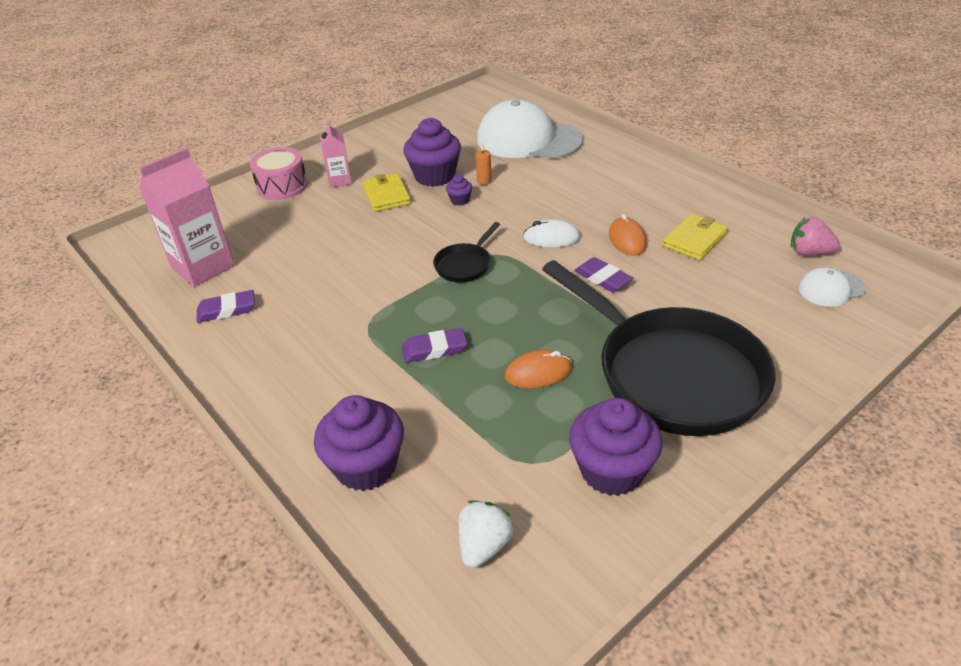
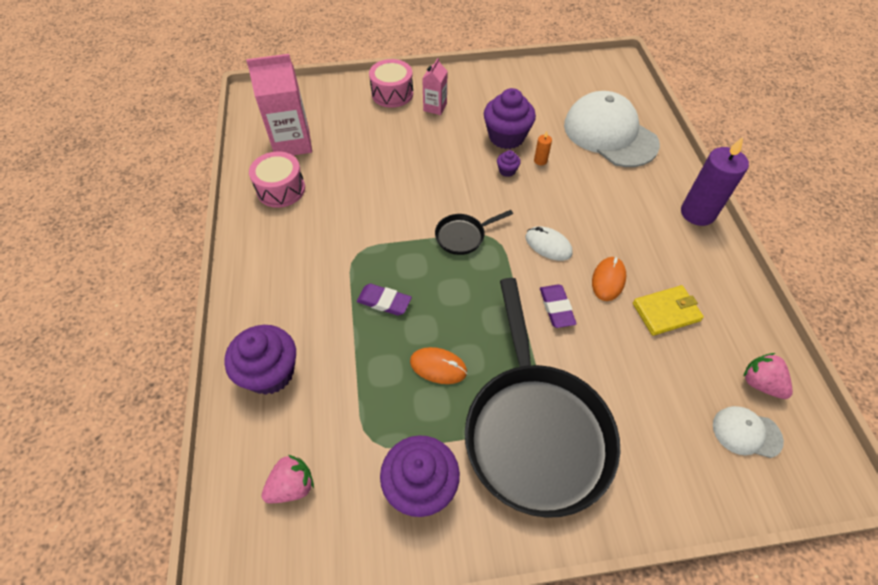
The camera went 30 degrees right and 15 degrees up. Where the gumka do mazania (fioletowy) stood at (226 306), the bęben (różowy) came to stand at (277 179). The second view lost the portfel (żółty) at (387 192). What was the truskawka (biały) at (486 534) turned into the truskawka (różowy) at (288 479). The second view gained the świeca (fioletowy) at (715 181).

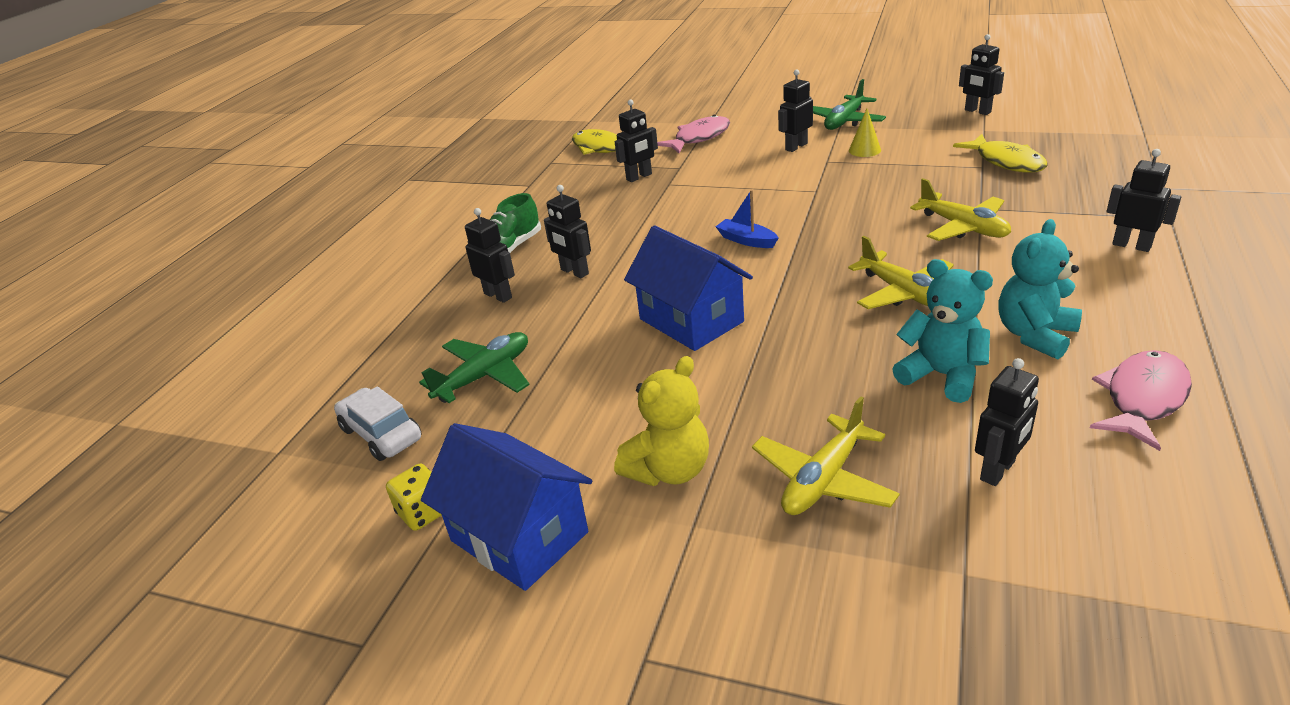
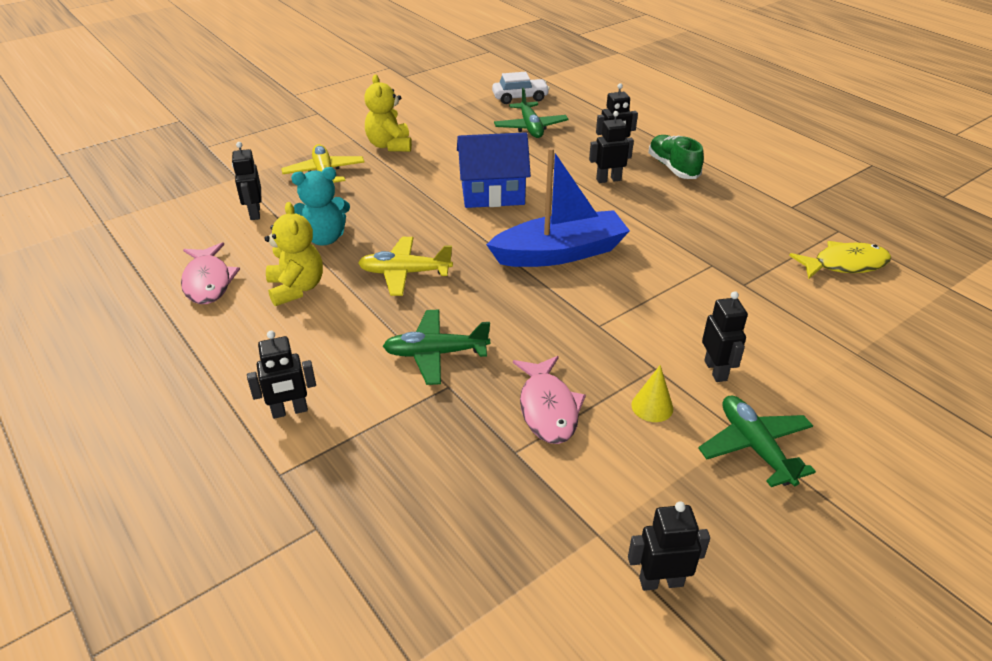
The camera went 120 degrees right and 5 degrees up. The second view lost the kostka do gry (żółty) at (414 497). The second view lost the domek (niebieski) at (506 507). The second view lost the robot (czarny) at (636 140). The ryba (różowy) ended up elsewhere, having gone from (693 134) to (549 400). The size of the łódka (niebieski) at (746 219) changed by a factor of 2.31. What was the samolot (żółty) at (960 209) turned into the samolot (zielony) at (436 347). The second view lost the ryba (żółty) at (1000 153). What was the miś (turkusowy) at (1040 289) turned into the miś (żółty) at (293 254).

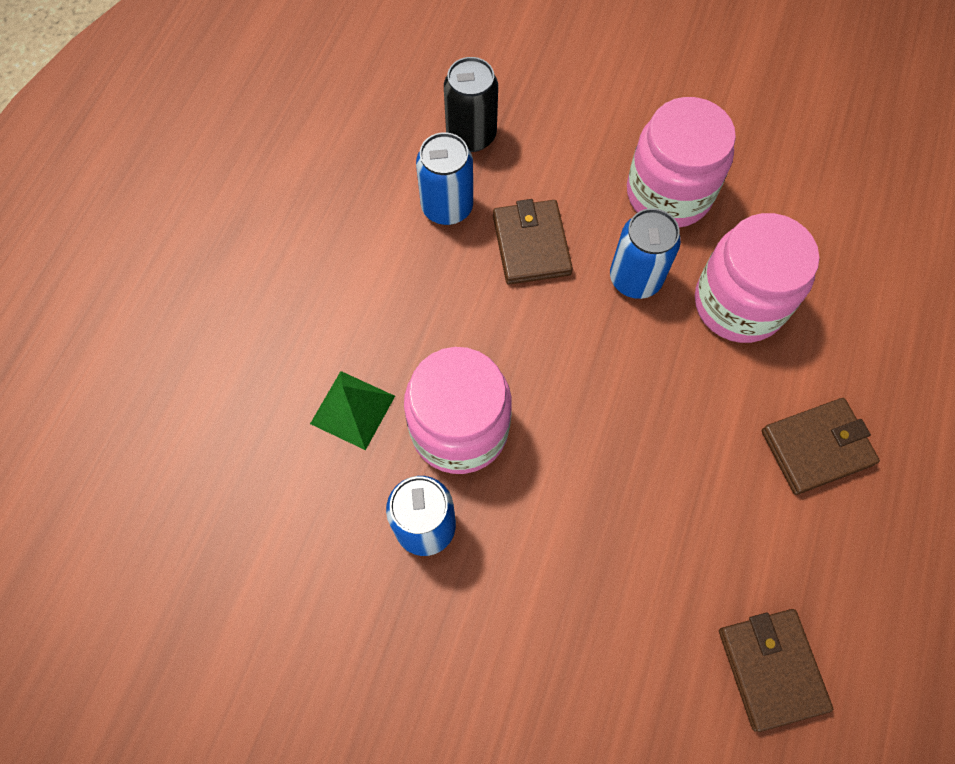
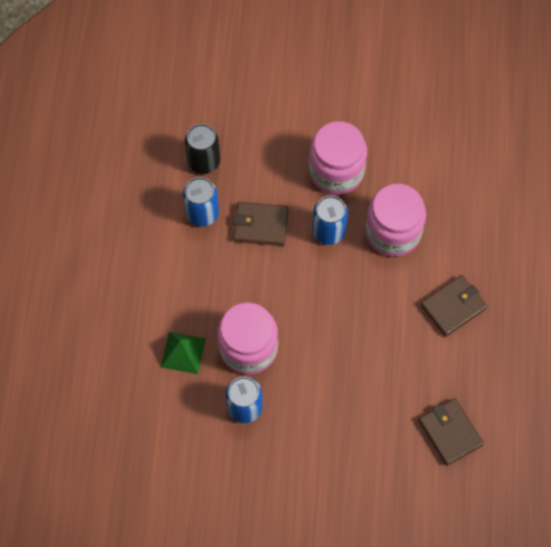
The camera went 15 degrees left and 0 degrees up. The portfel (brązowy) at (533 242) ended up facing another way, 60 degrees counterclockwise from before.

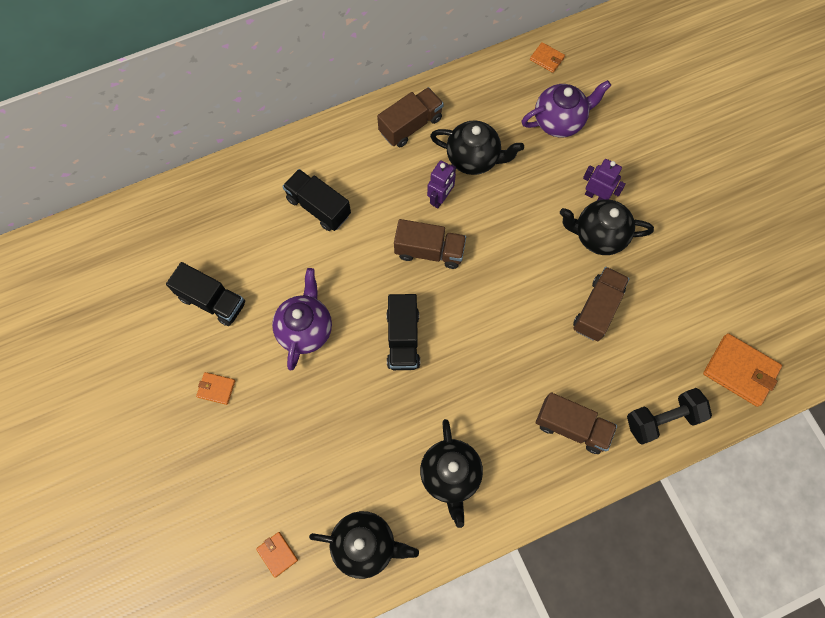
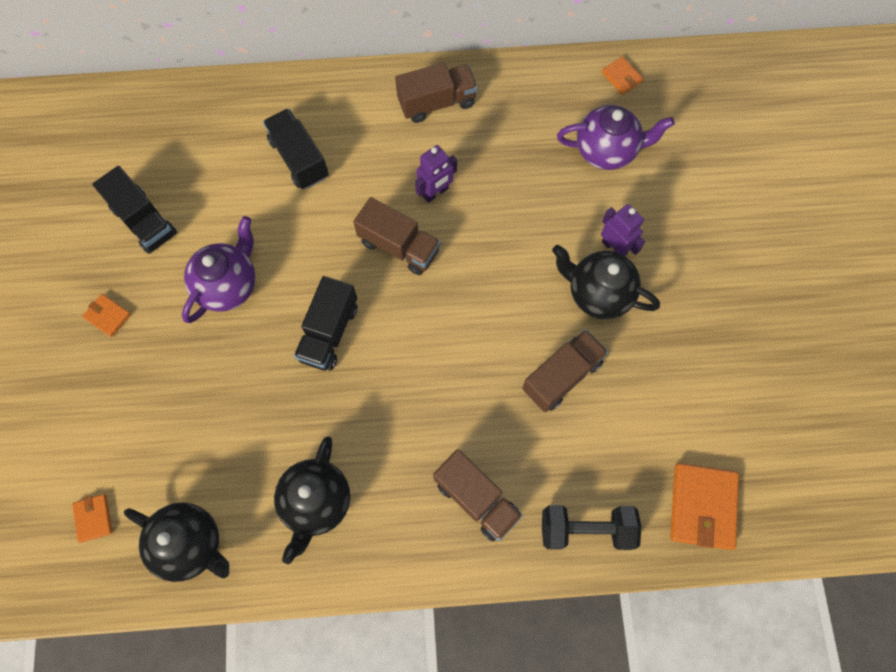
The camera went 20 degrees right and 0 degrees up. The second view lost the imbryk (czarny) at (477 147). The portfel (pomarańczowy) at (742 370) ended up facing another way, 45 degrees clockwise from before.

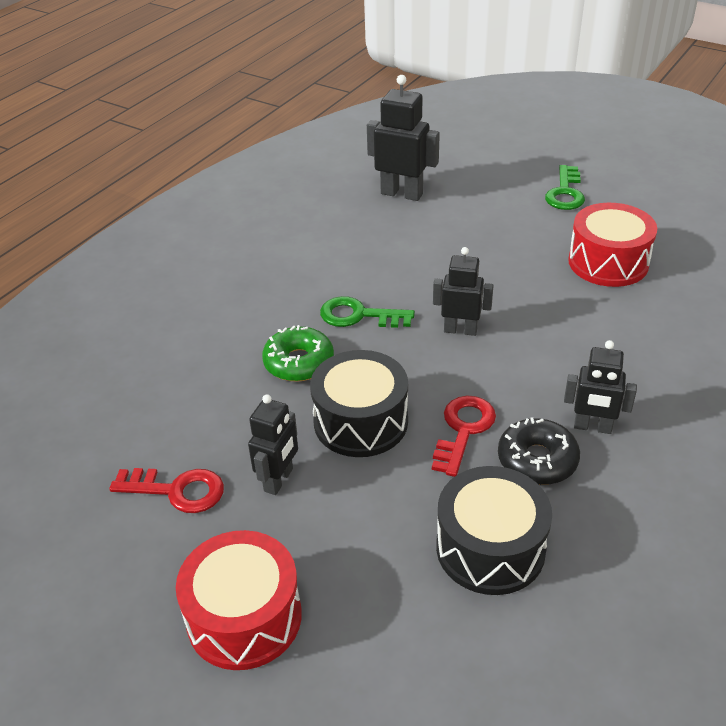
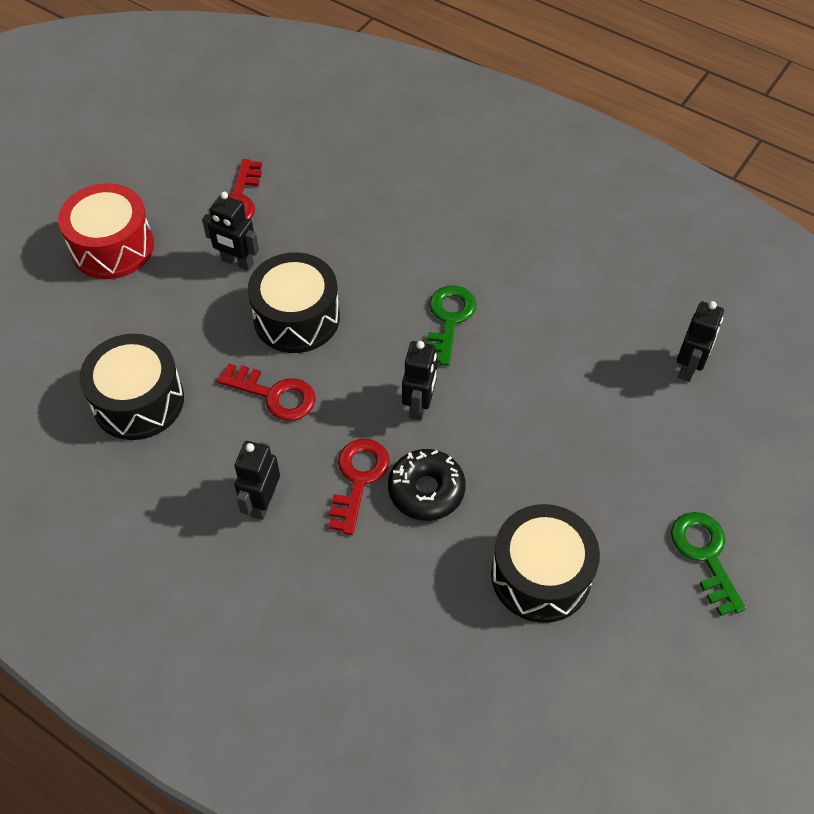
The camera went 90 degrees right and 15 degrees up. The second view lost the donut (zielony) at (298 353). The size of the robot (czarny) at (403 138) changed by a factor of 0.66. The donut (czarny) ended up elsewhere, having gone from (539 451) to (427 485). The klucz (zielony) at (565 187) ended up facing another way, 60 degrees clockwise from before. What was the bęben (czerwony) at (612 245) turned into the bęben (czarny) at (545 563). The second view gained the klucz (czerwony) at (359 487).

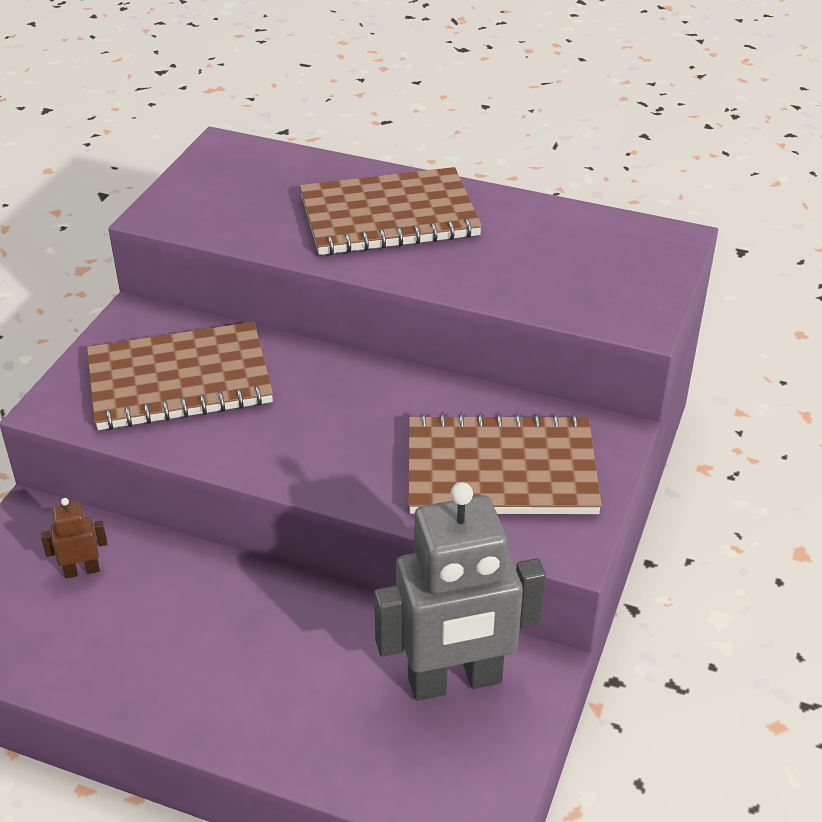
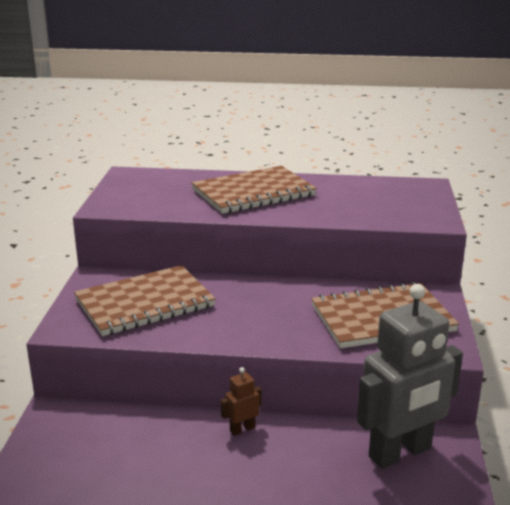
The camera went 15 degrees left and 15 degrees down. The robot (brązowy) ended up elsewhere, having gone from (74 538) to (241 401).

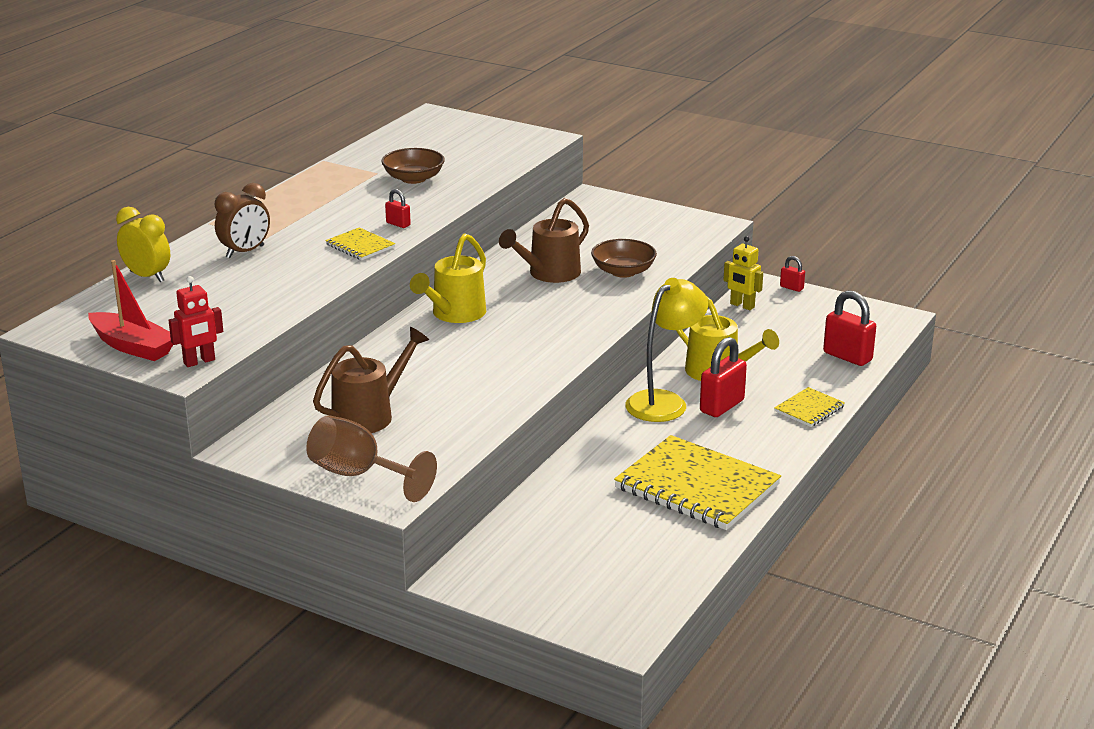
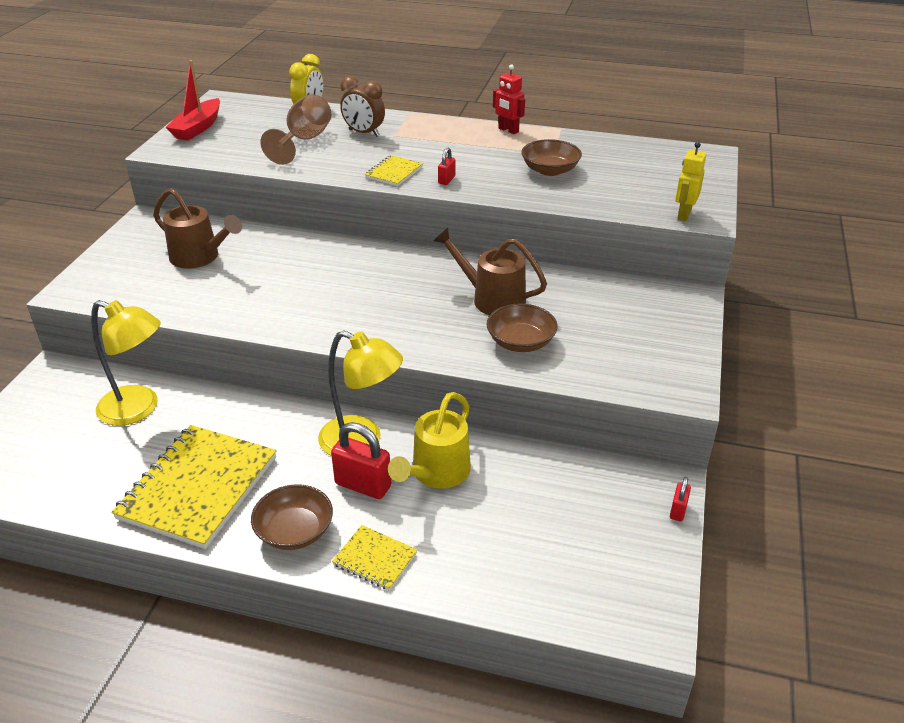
The camera went 75 degrees right and 10 degrees up. The robot (czerwony) ended up elsewhere, having gone from (195 321) to (509 99). The kielich (brązowy) ended up elsewhere, having gone from (371 458) to (295 129). The second view lost the konewka (żółty) at (448 278). The robot (żółty) ended up elsewhere, having gone from (743 273) to (690 181). The second view lost the kłódka (czerwony) at (849 328). The second view gained the lampka (żółty) at (126 363). The second view gained the miska (brązowy) at (292 517).

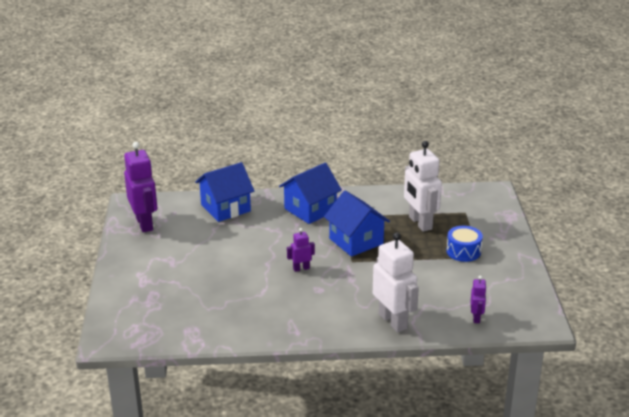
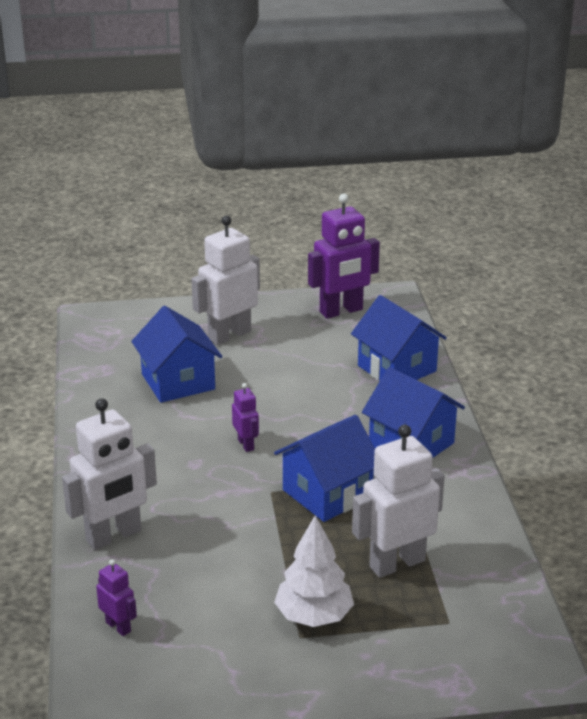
The camera went 85 degrees right and 0 degrees up. Where the bęben (niebieski) stood at (464 244), the drzewko (biały) came to stand at (314 571). The robot (fioletowy) at (478 299) ended up facing another way, 135 degrees counterclockwise from before. The second view gained the domek (niebieski) at (176 354). The second view gained the robot (biały) at (225 280).

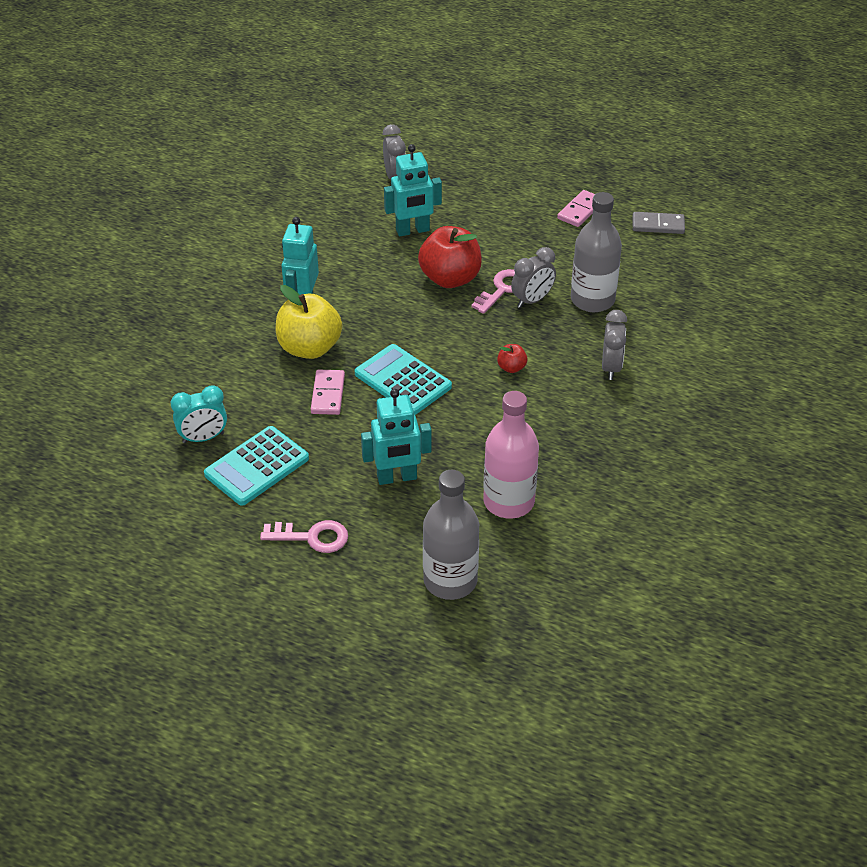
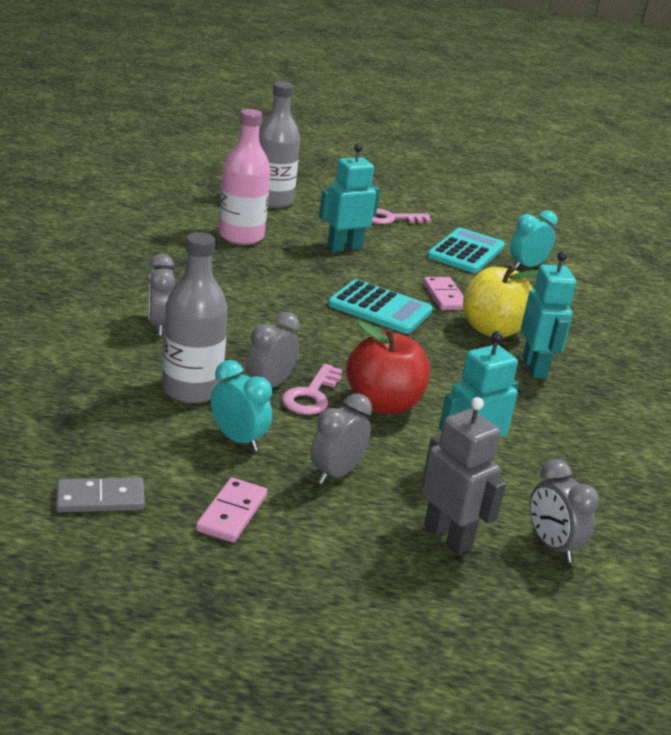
The camera went 160 degrees right and 15 degrees down. The second view lost the jabłko (czerwony) at (512 358). The second view gained the budzik (turkusowy) at (241 405). The second view gained the budzik (szary) at (341 438). The second view gained the robot (szary) at (463 475).

